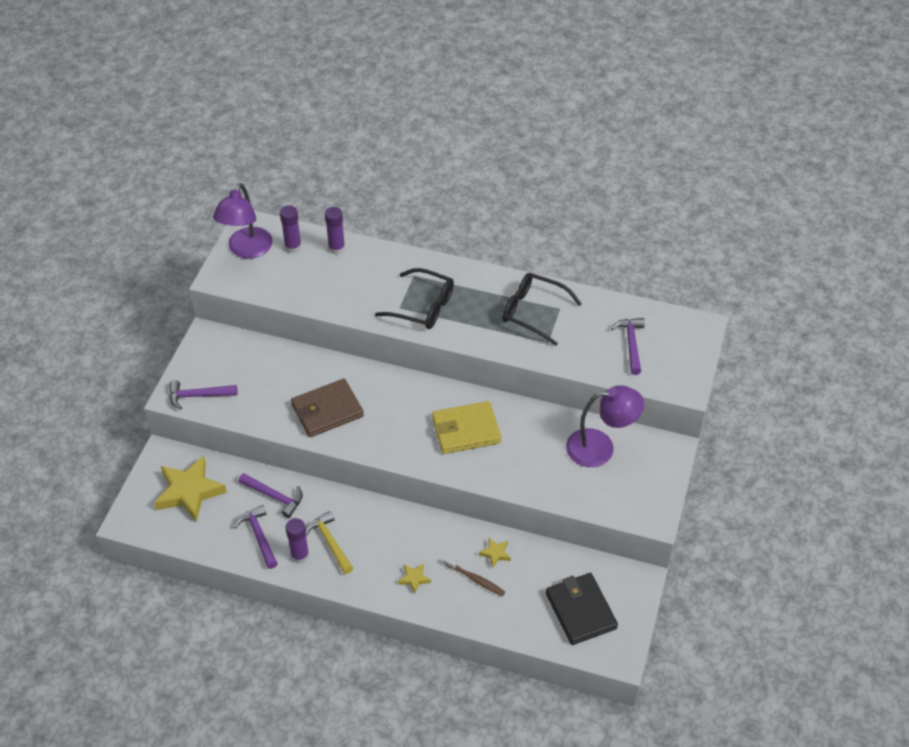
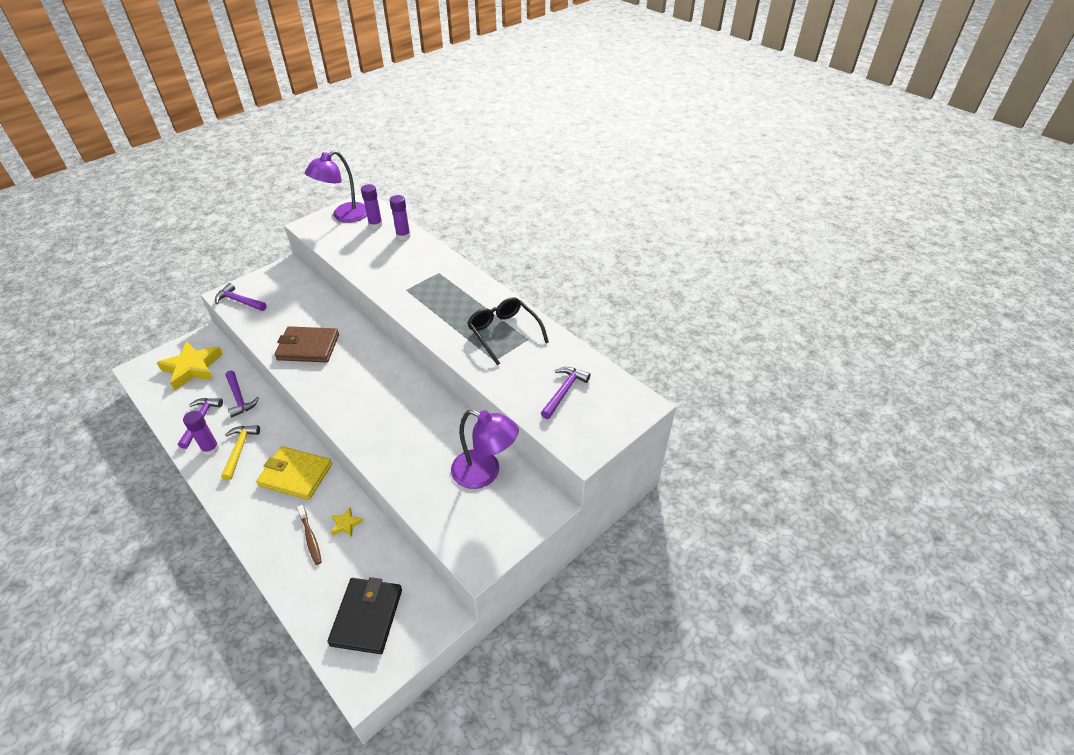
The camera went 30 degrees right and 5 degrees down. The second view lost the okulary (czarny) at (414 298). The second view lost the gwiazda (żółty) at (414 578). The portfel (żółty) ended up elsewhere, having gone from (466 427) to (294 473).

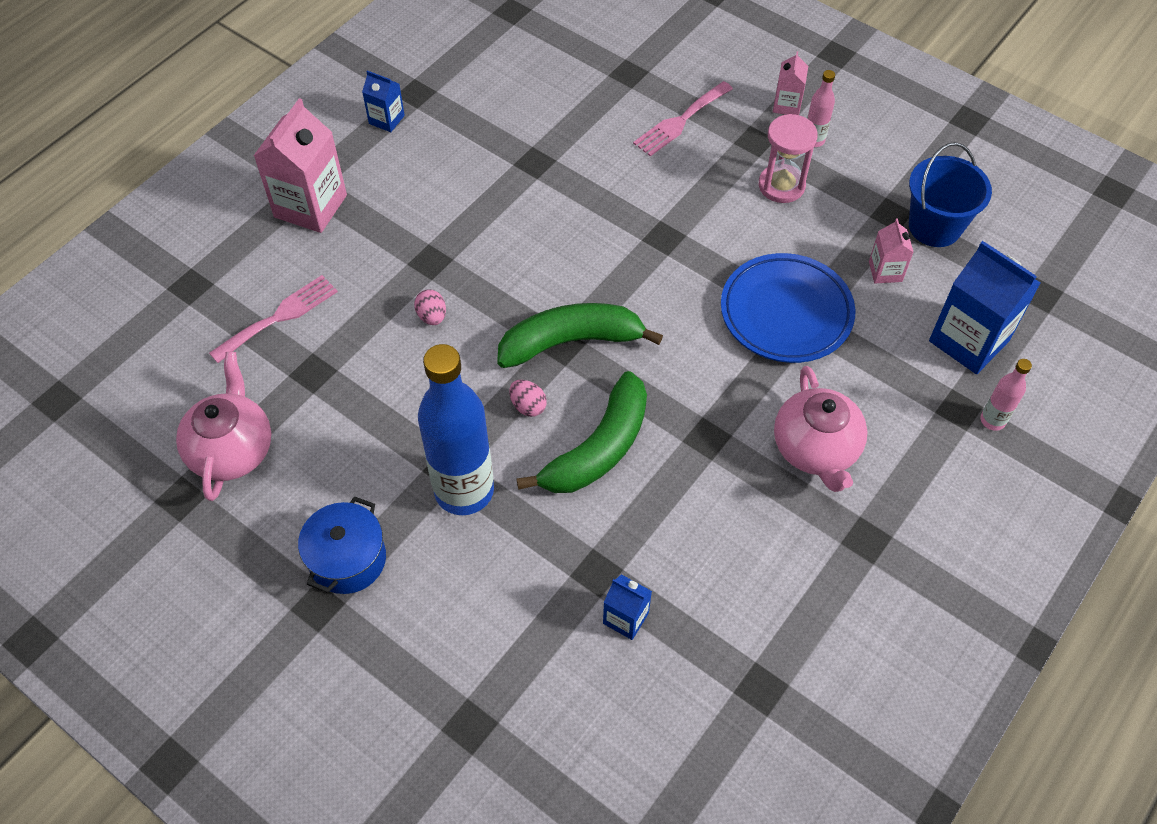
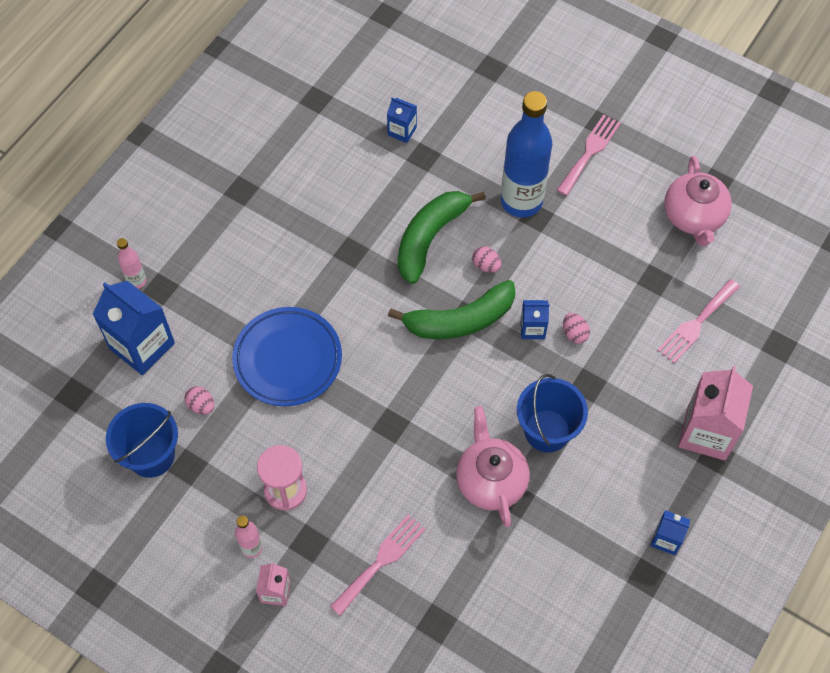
The camera went 175 degrees right and 5 degrees up. Where the garnek (niebieski) stood at (342 545), the widelec (różowy) came to stand at (589 155). The imbryk (różowy) ended up elsewhere, having gone from (821 429) to (493 466). Where the karton mleka (różowy) stood at (891 251), the jajko (różowy) came to stand at (199 400). The second view gained the wiadro (niebieski) at (552 413). The second view gained the karton mleka (niebieski) at (535 319).

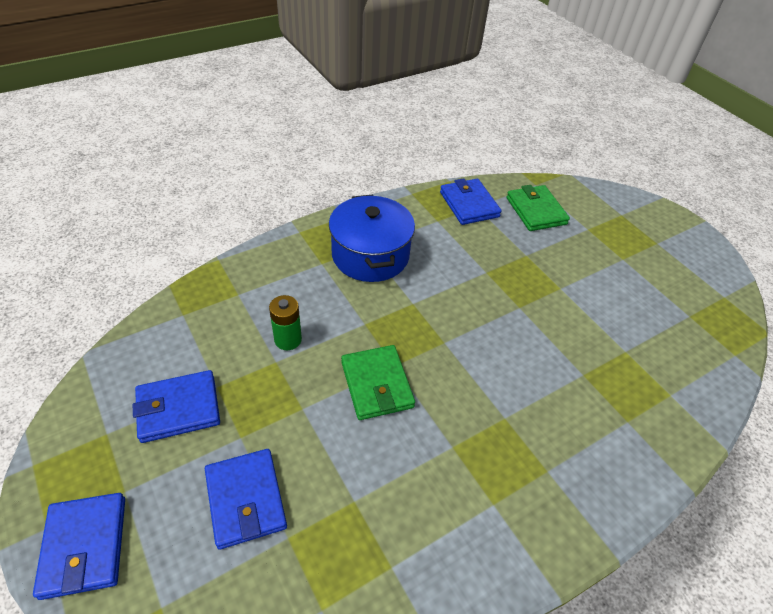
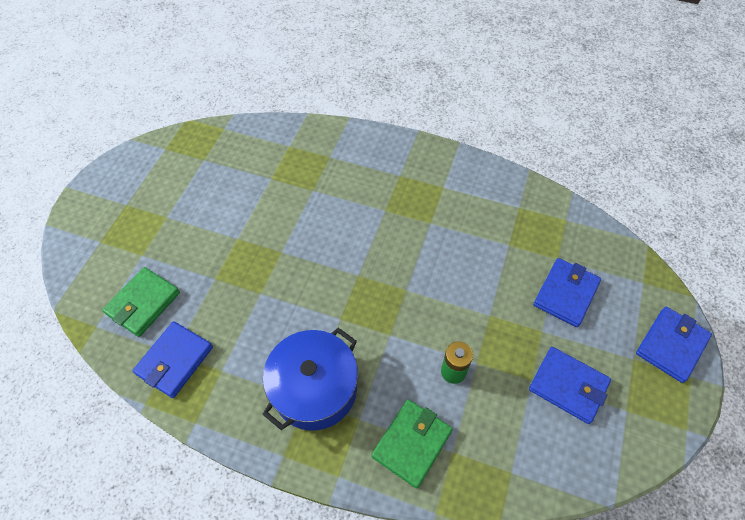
The camera went 125 degrees left and 10 degrees up. The portfel (zielony) ended up elsewhere, having gone from (378 382) to (412 444).

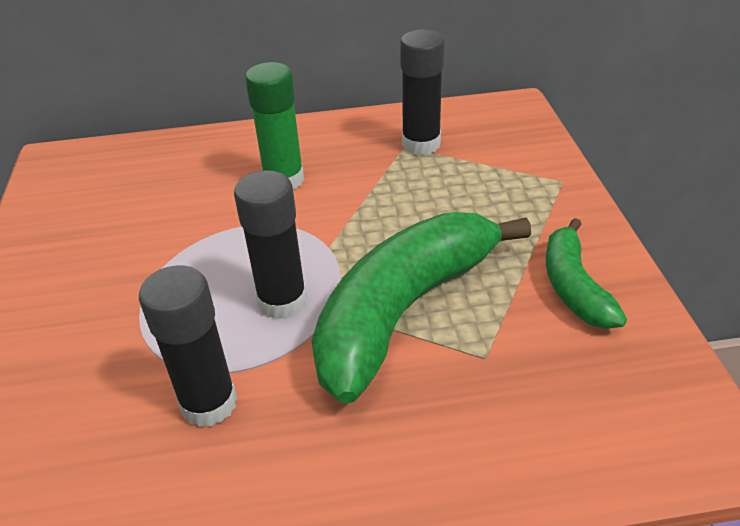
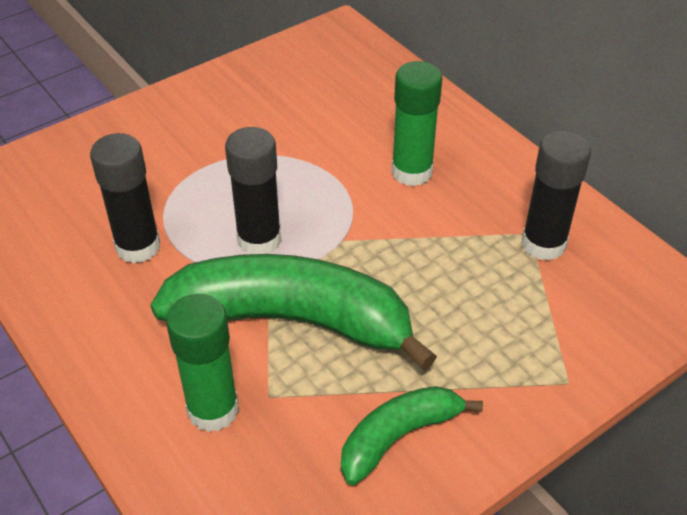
The camera went 60 degrees right and 5 degrees up. The second view gained the klej w sztyfcie (zielony) at (202 363).

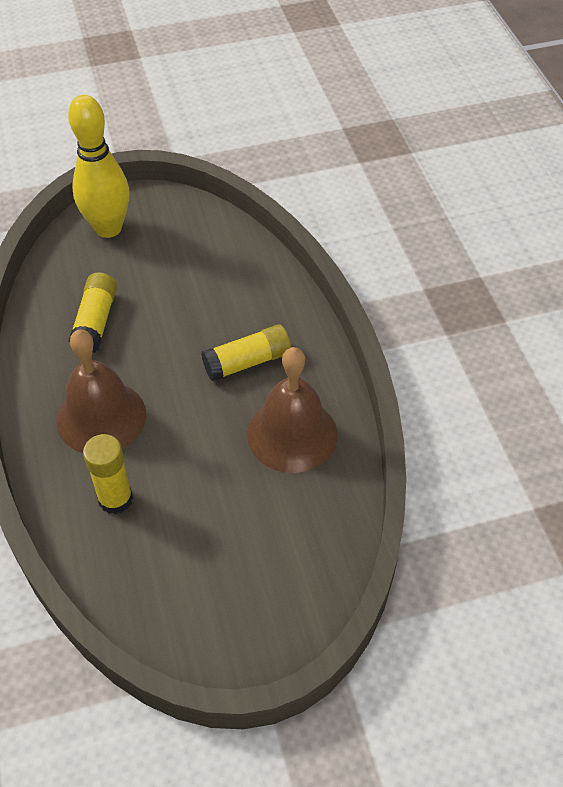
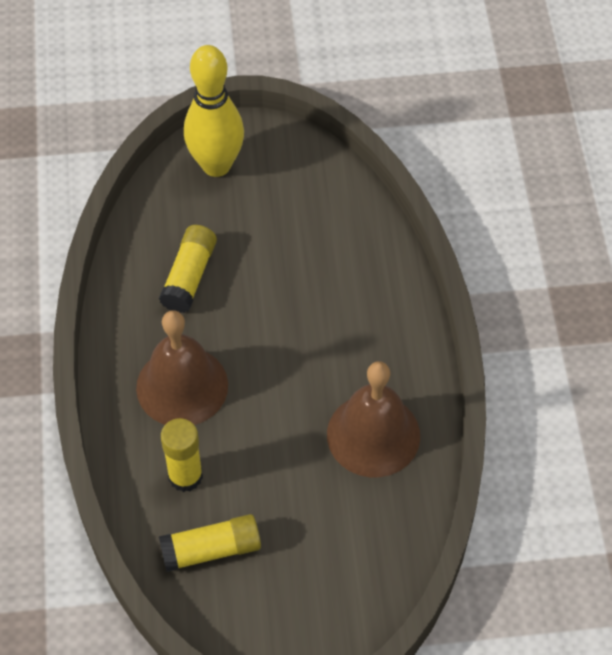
The camera went 10 degrees right and 5 degrees up. The klej w sztyfcie (żółty) ended up elsewhere, having gone from (246 352) to (210 543).

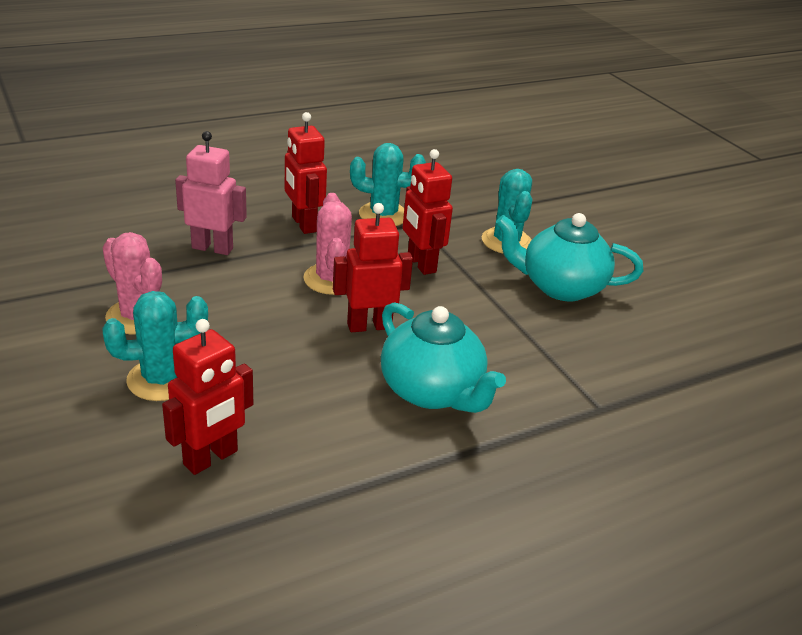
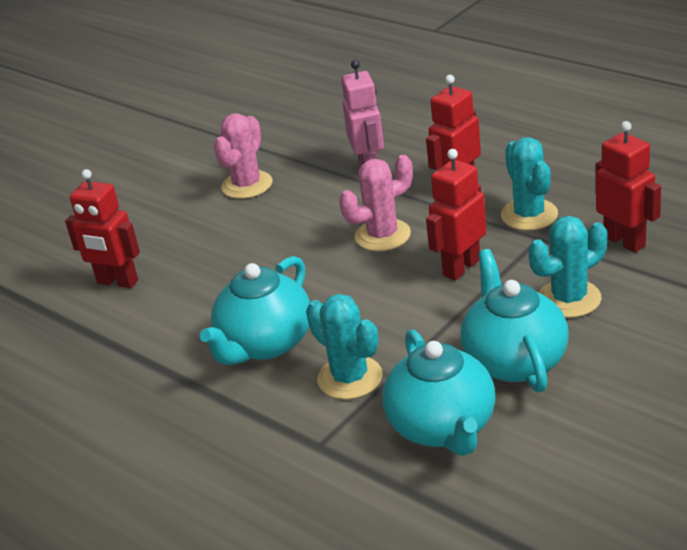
The camera went 75 degrees right and 0 degrees up. The kaktus (turkusowy) ended up elsewhere, having gone from (155 346) to (344 346). The robot (czerwony) ended up elsewhere, having gone from (373 267) to (628 187). The second view gained the imbryk (turkusowy) at (438 392).

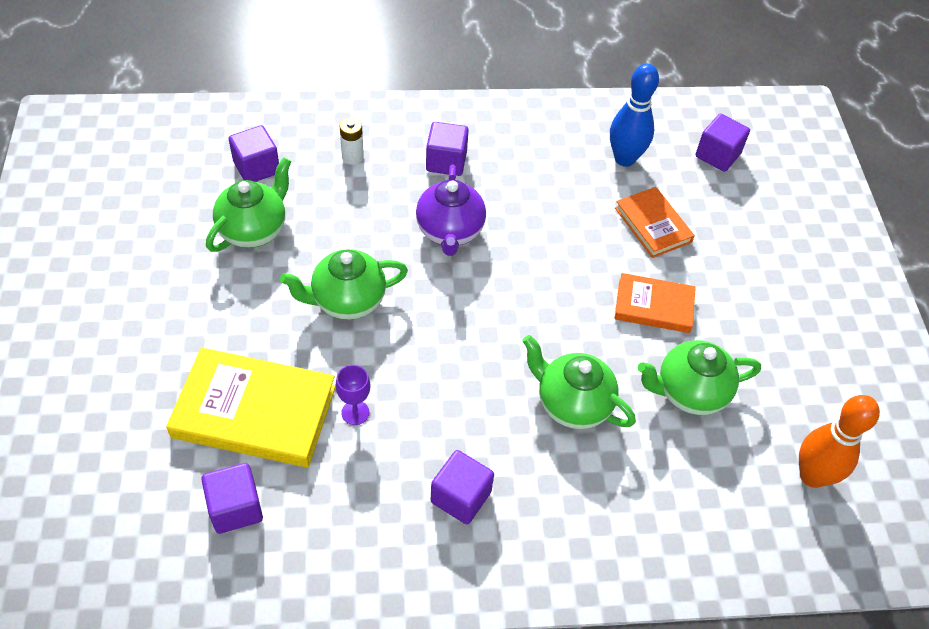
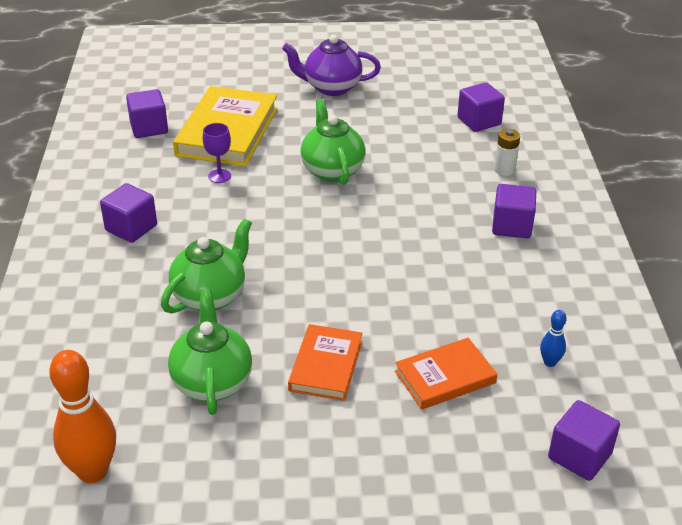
The camera went 95 degrees right and 15 degrees down. The second view lost the imbryk (zielony) at (248 204). The imbryk (fioletowy) ended up elsewhere, having gone from (451 210) to (331 65). The size of the kręgiel (niebieski) at (634 115) changed by a factor of 0.47.

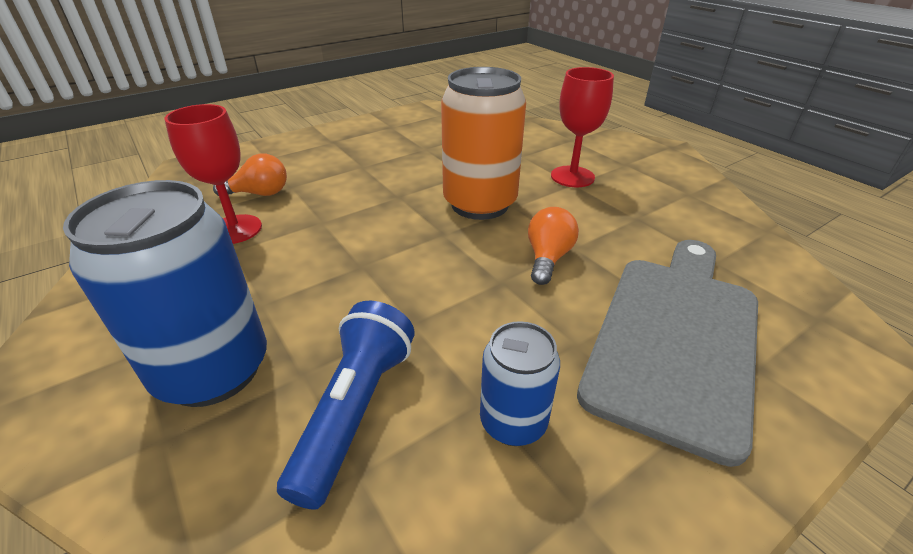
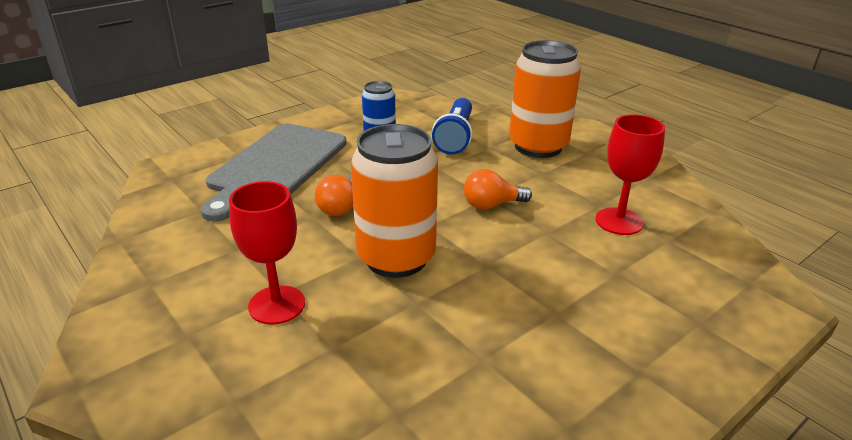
The camera went 175 degrees right and 5 degrees down. What was the puszka (niebieski) at (165 293) turned into the puszka (pomarańczowy) at (545 99). The żarówka (pomarańczowy) ended up elsewhere, having gone from (250 174) to (498 189).

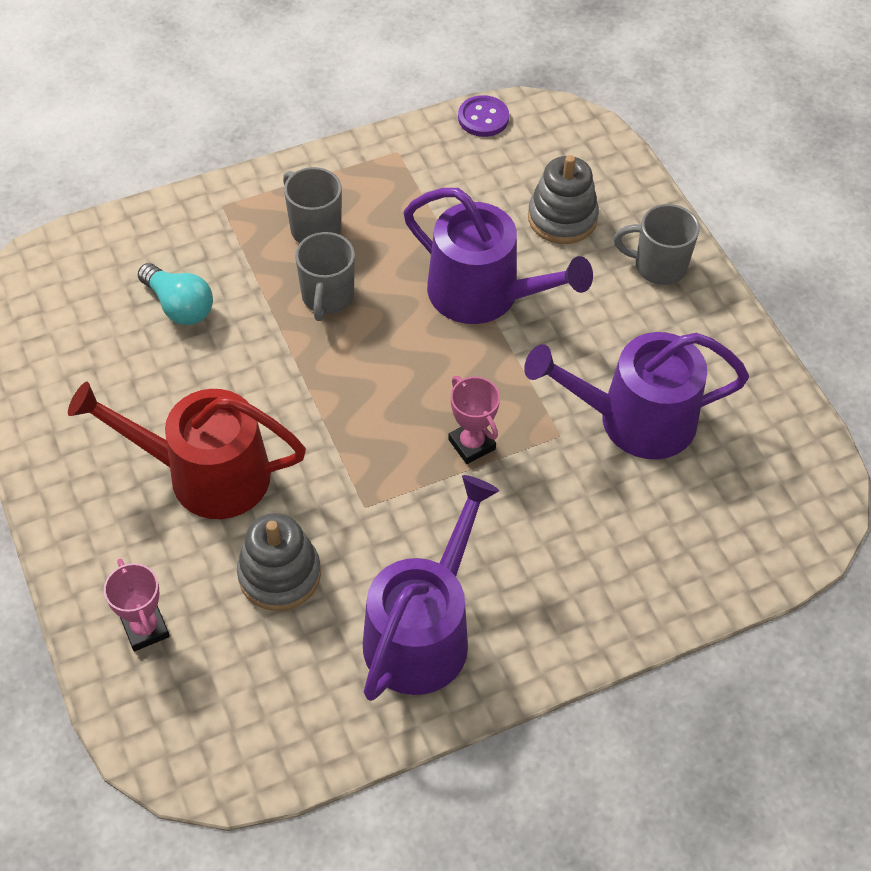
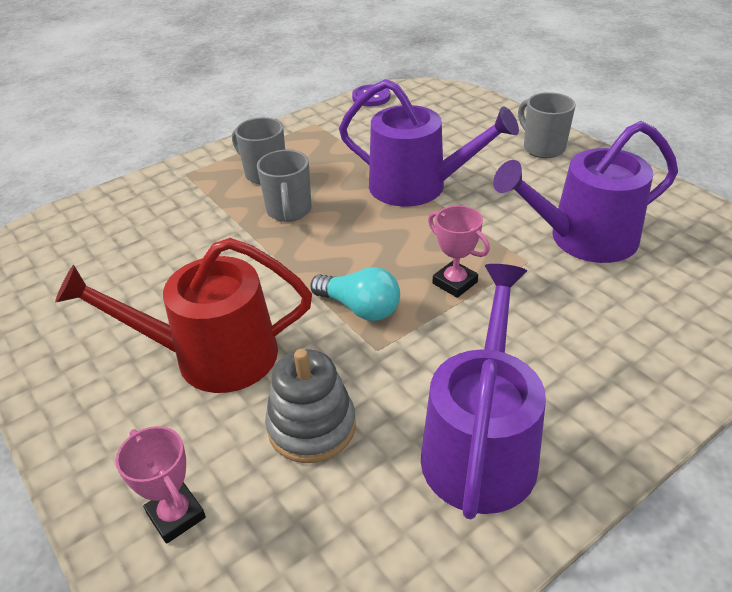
The camera went 10 degrees left and 15 degrees down. The żarówka (turkusowy) ended up elsewhere, having gone from (175 294) to (355 294). The second view lost the zabawka nakładanka (szary) at (563 199). The kubek (szary) at (657 244) ended up facing another way, 60 degrees clockwise from before.

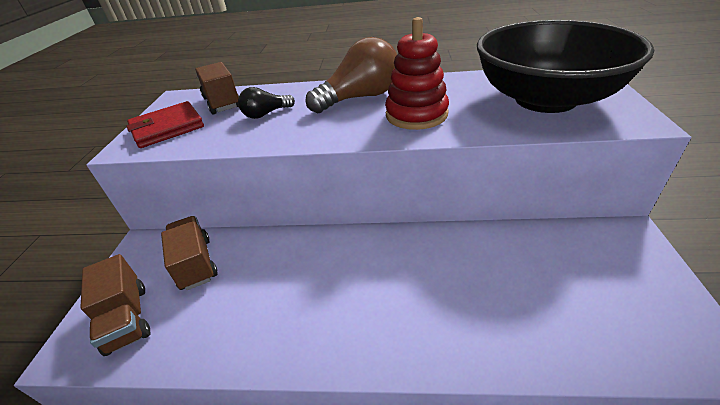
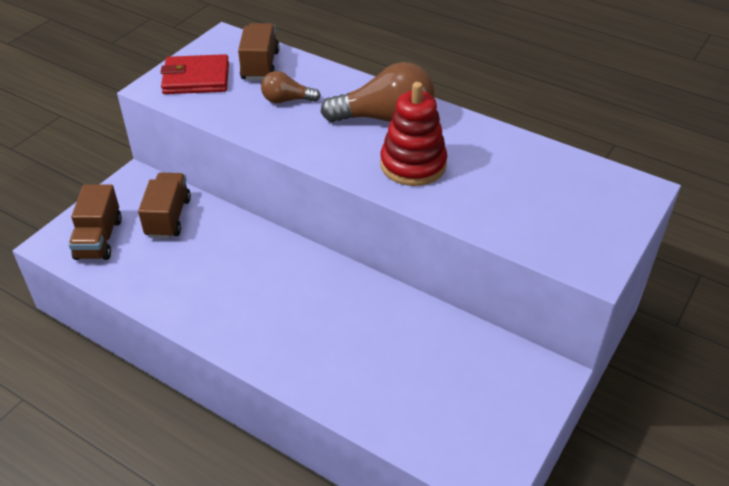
The camera went 25 degrees right and 5 degrees up. What was the żarówka (czarny) at (266 103) turned into the żarówka (brązowy) at (291 87). The second view lost the miska (czarny) at (565 66).

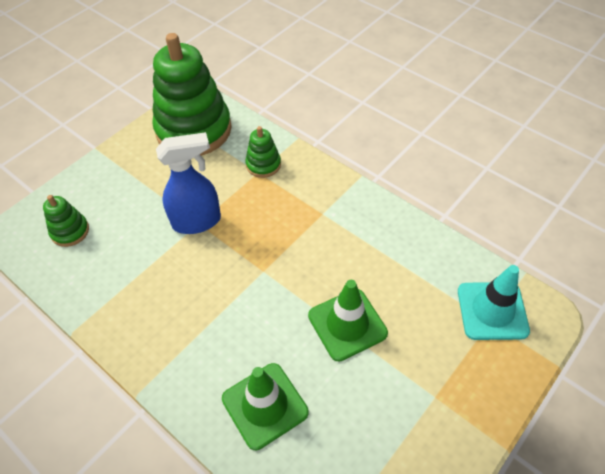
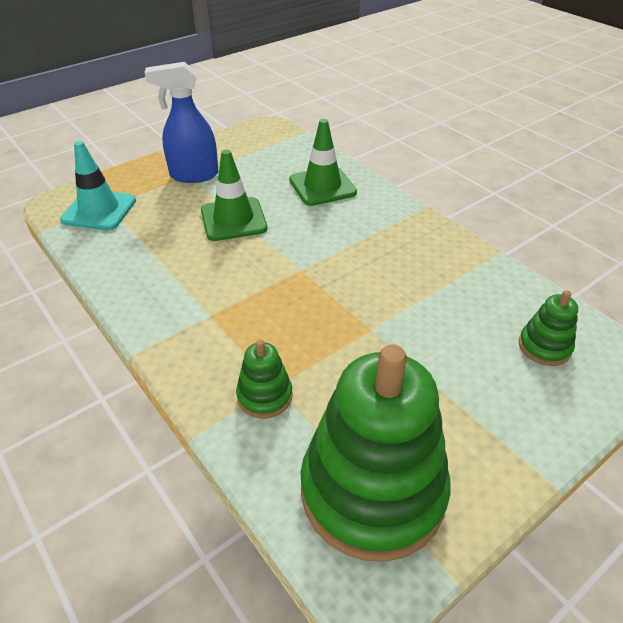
The camera went 170 degrees left and 10 degrees down. The spryskiwacz (niebieski) ended up elsewhere, having gone from (188 183) to (181 122).

